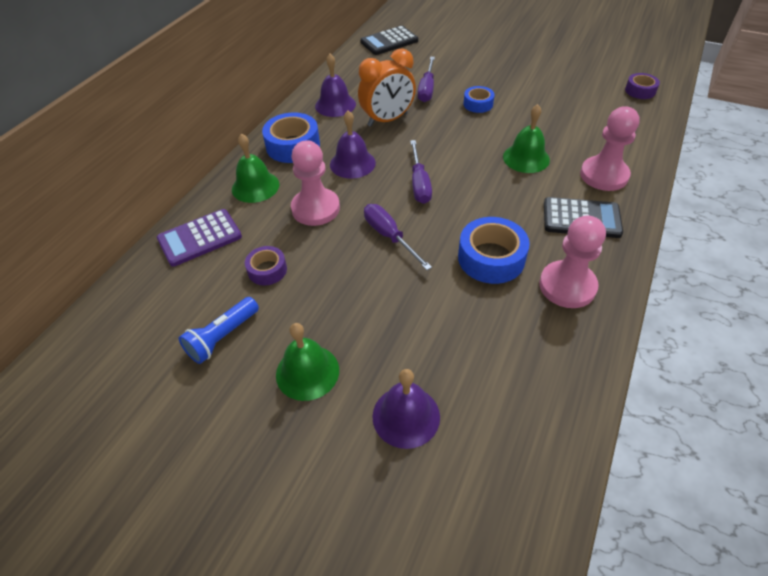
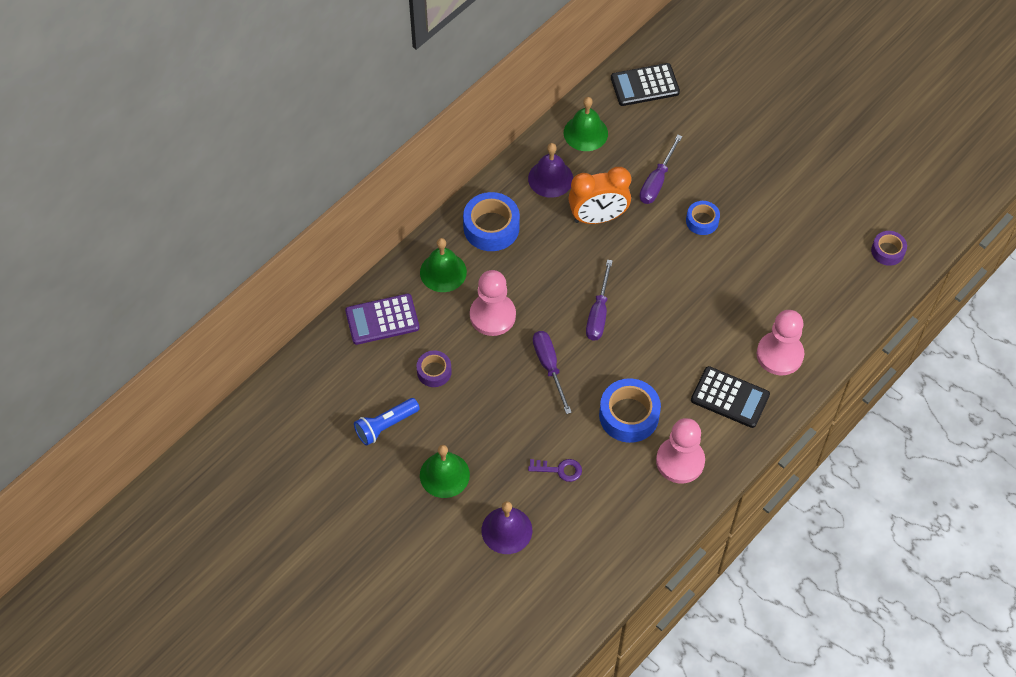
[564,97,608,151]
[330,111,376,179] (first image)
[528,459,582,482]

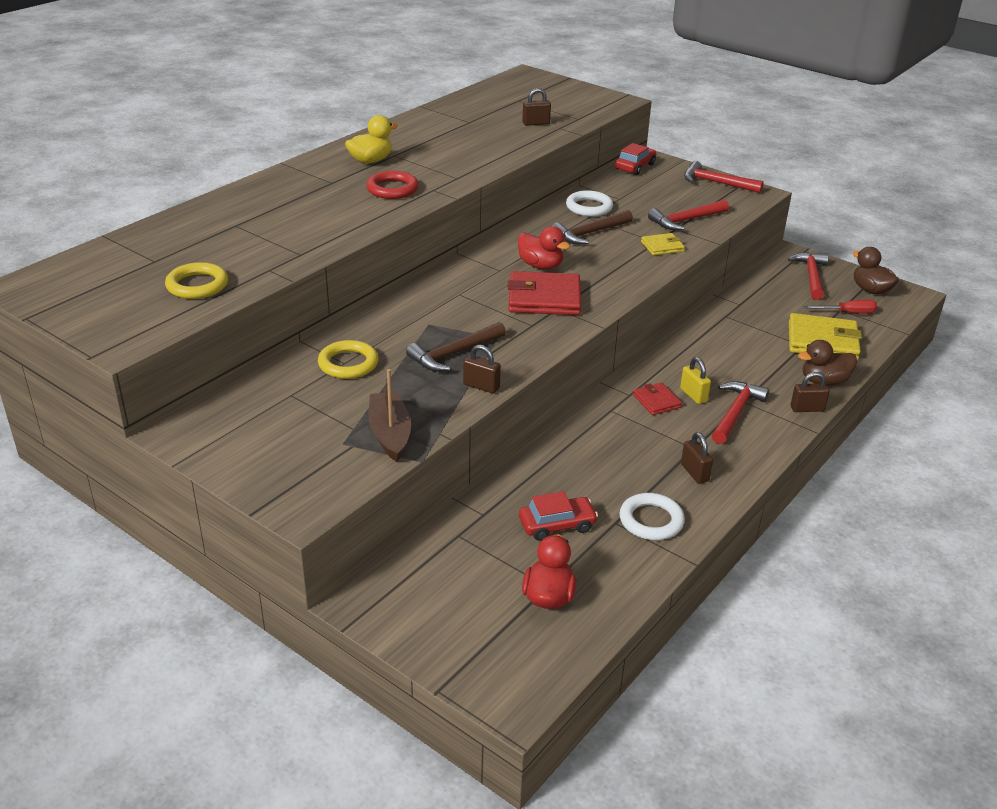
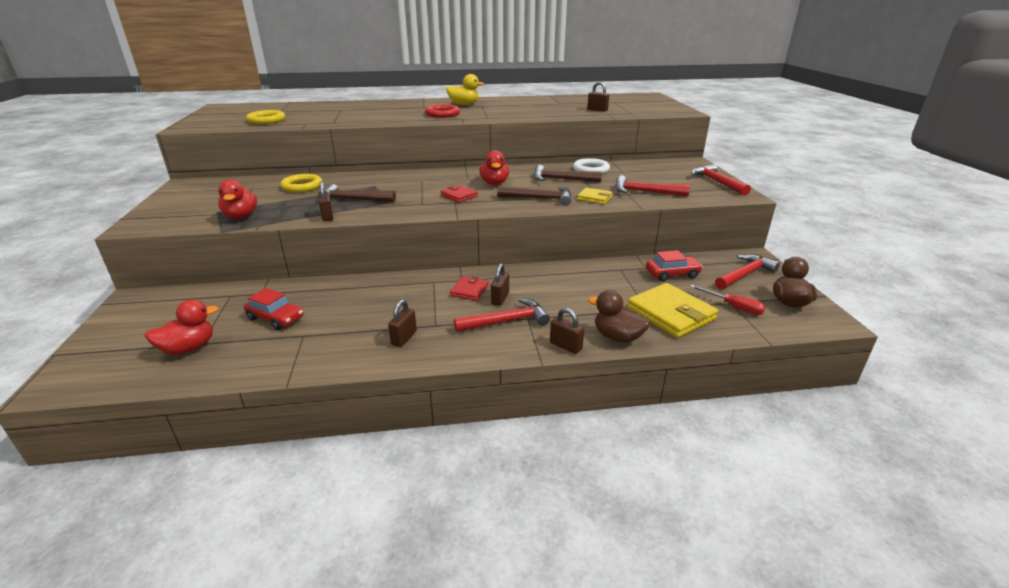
[646,250,703,282]
[441,185,478,202]
[491,264,509,306]
[218,180,257,219]
[619,493,685,540] (first image)
[497,186,571,206]

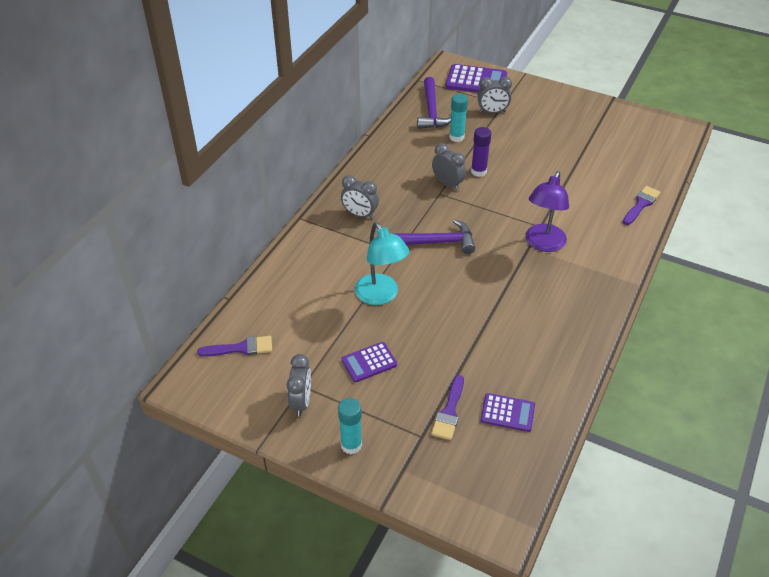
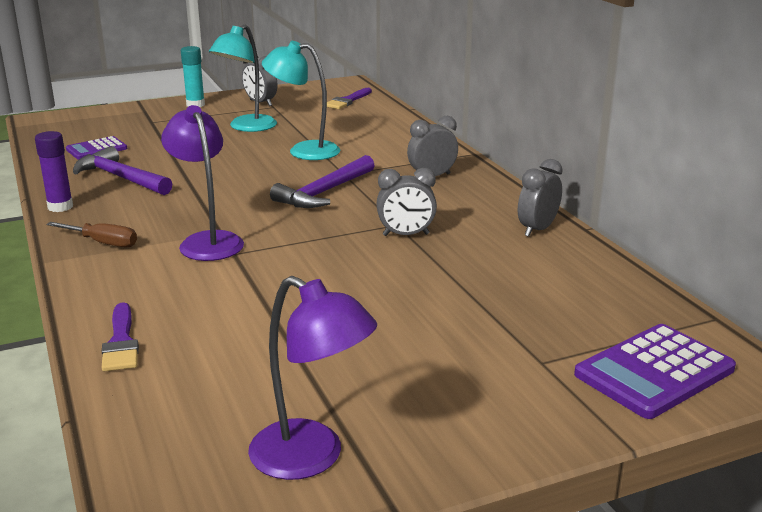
[73,146,172,195]
[518,159,563,237]
[449,94,468,142] (first image)
[35,131,73,212]
[209,24,277,132]
[431,375,464,440] (first image)
[47,222,137,247]
[248,276,377,480]

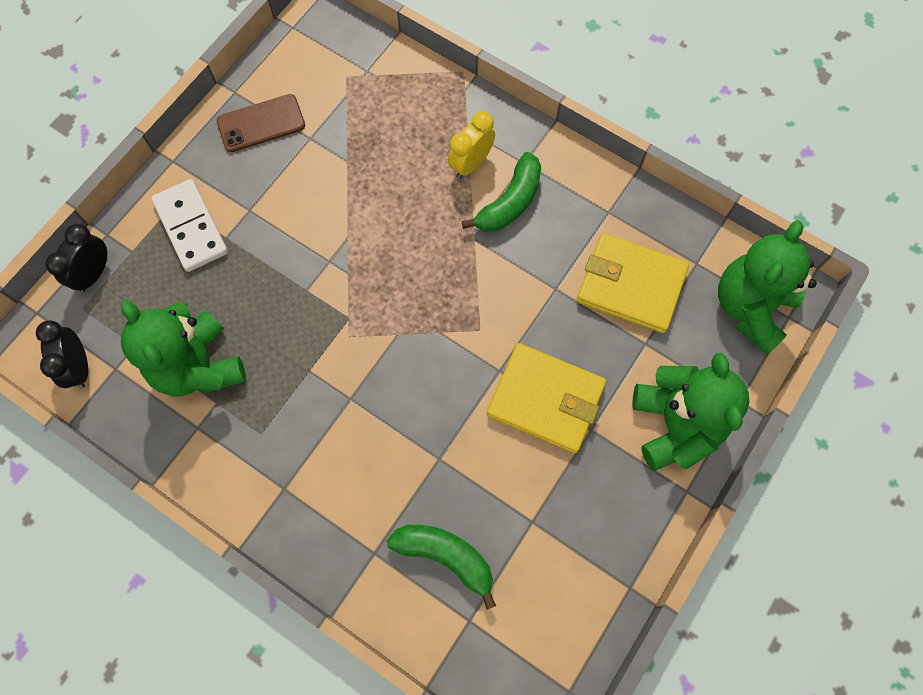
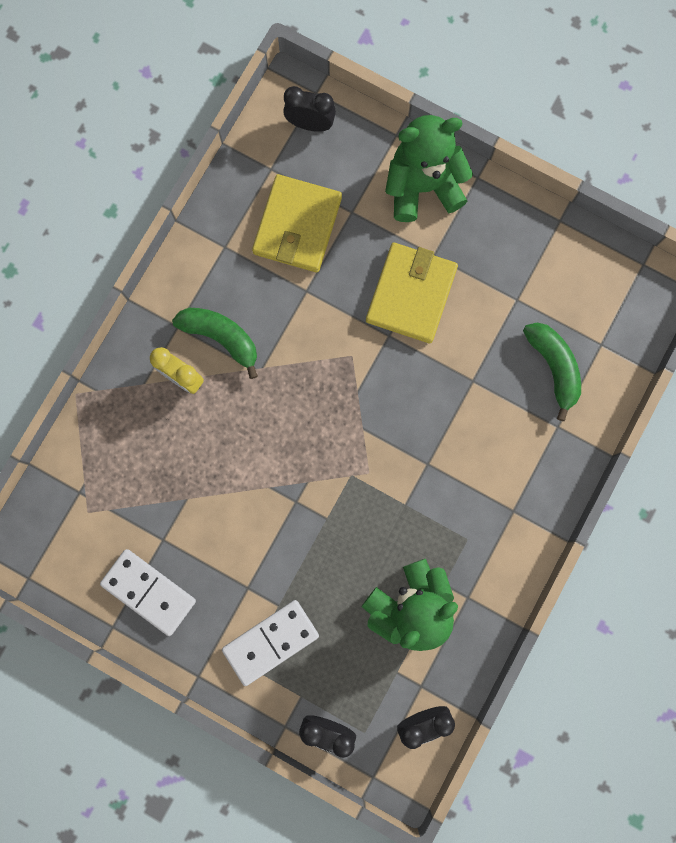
[100,549,196,636]
[283,86,336,132]
[523,323,581,421]

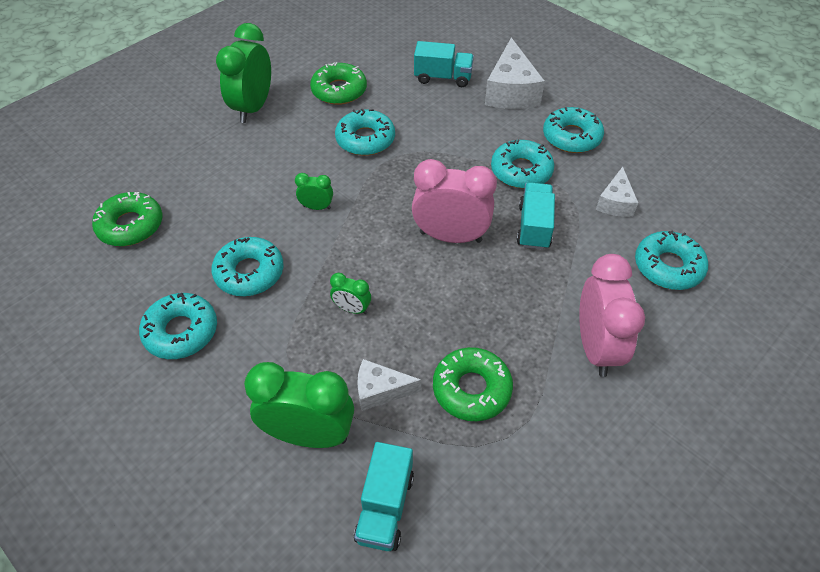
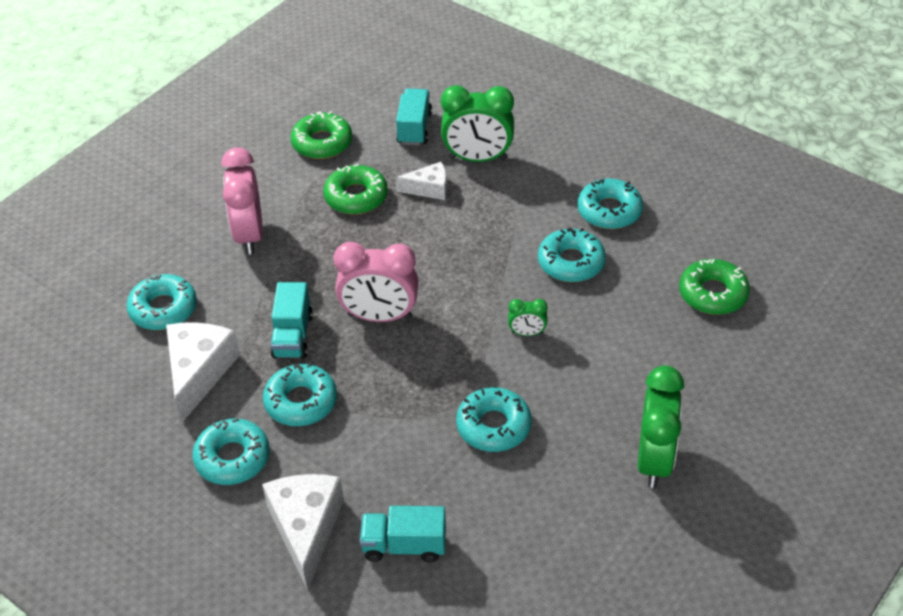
[291,111,352,159]
[166,322,240,422]
[330,273,371,314] (first image)

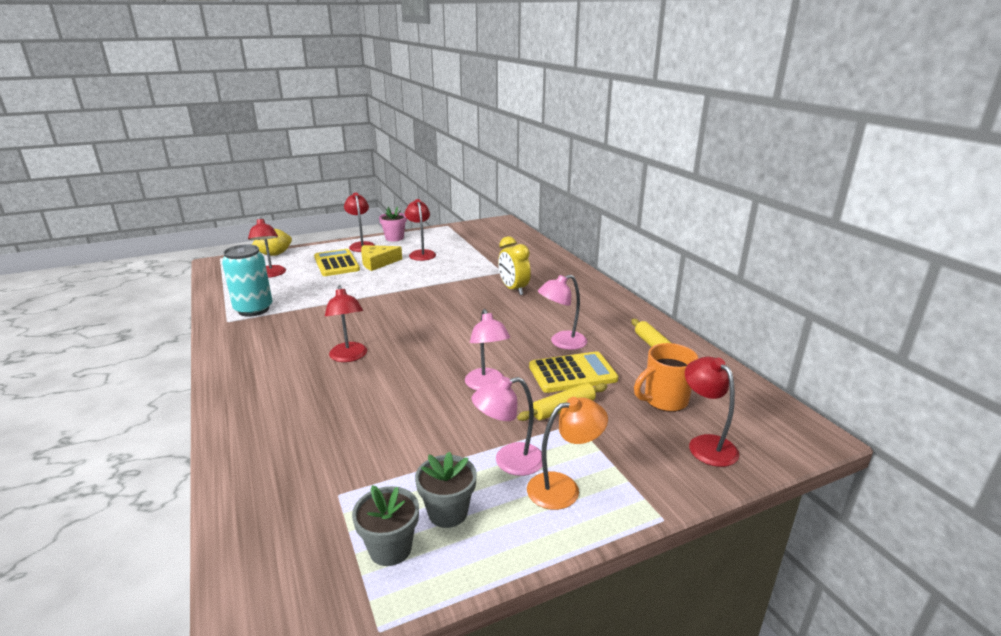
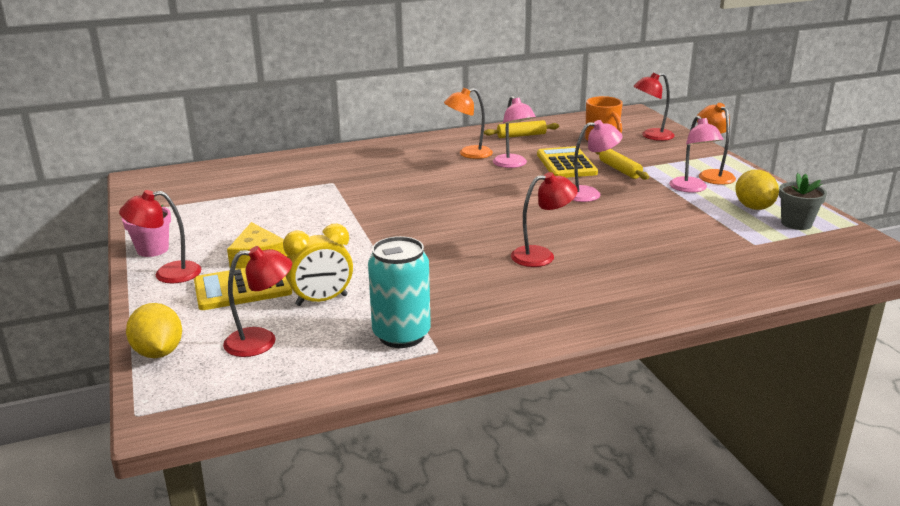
[405,199,436,261] (first image)
[283,224,353,306]
[735,170,779,210]
[444,88,493,159]

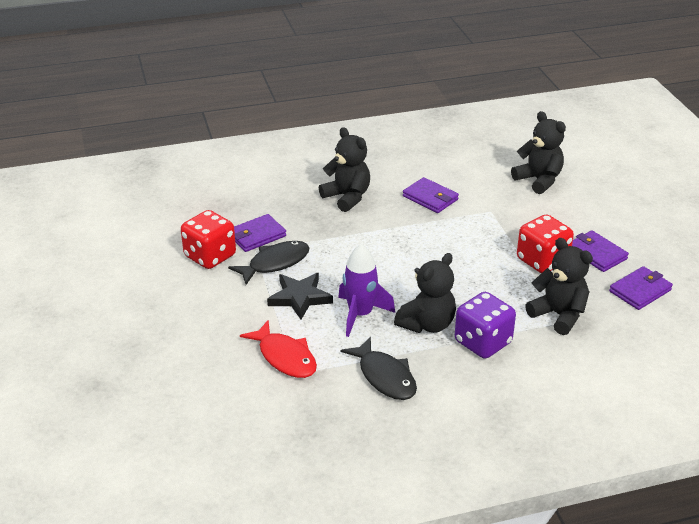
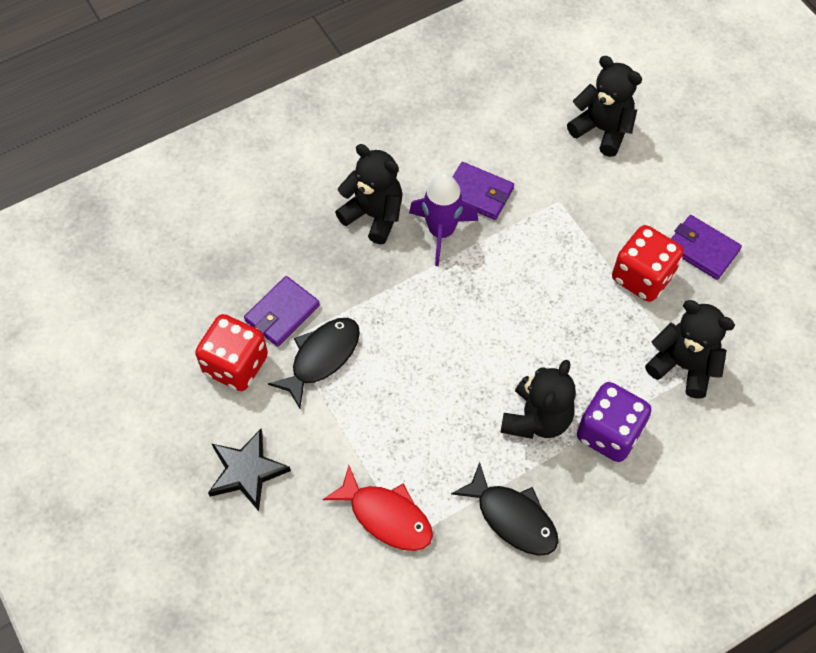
[409,173,478,266]
[609,266,673,310] (first image)
[208,429,291,511]

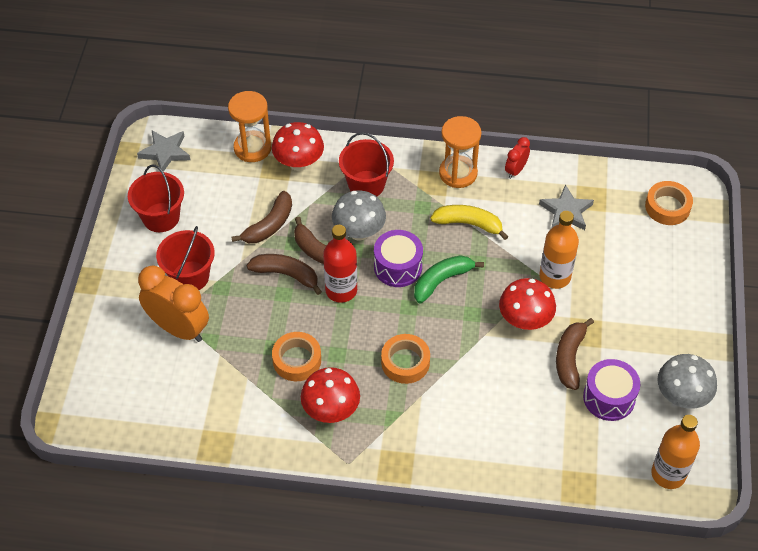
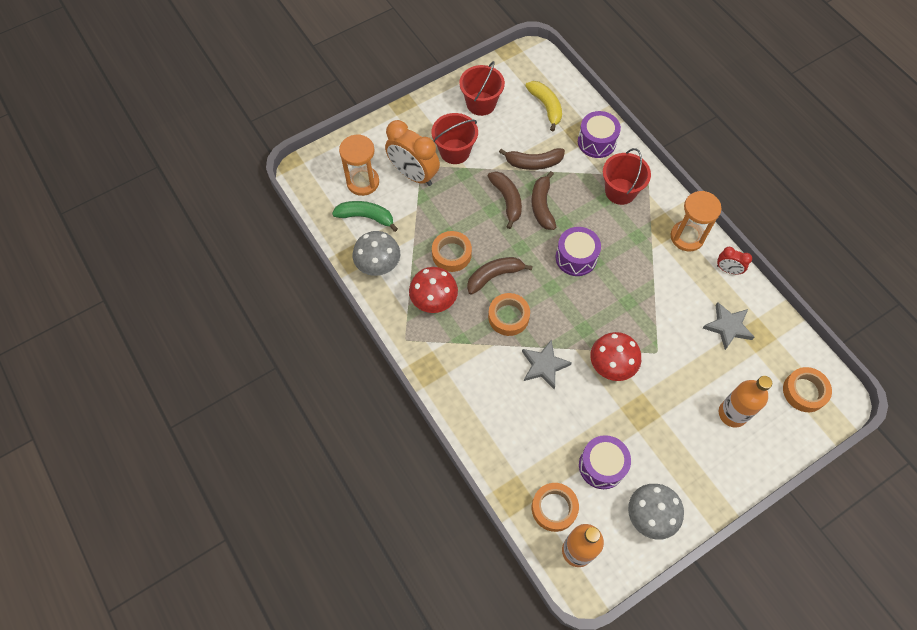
[339,134,379,196]
[578,111,621,158]
[522,339,572,390]
[717,247,752,275]
[353,231,400,276]
[525,81,562,131]
[719,376,772,428]
[323,225,357,303] (first image)
[332,201,398,232]
[385,120,440,186]
[467,257,533,295]
[532,483,579,532]

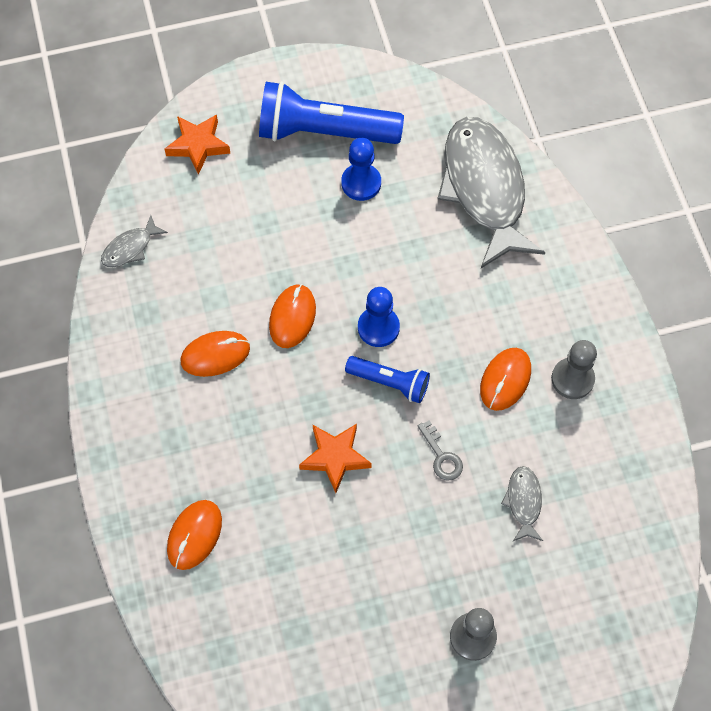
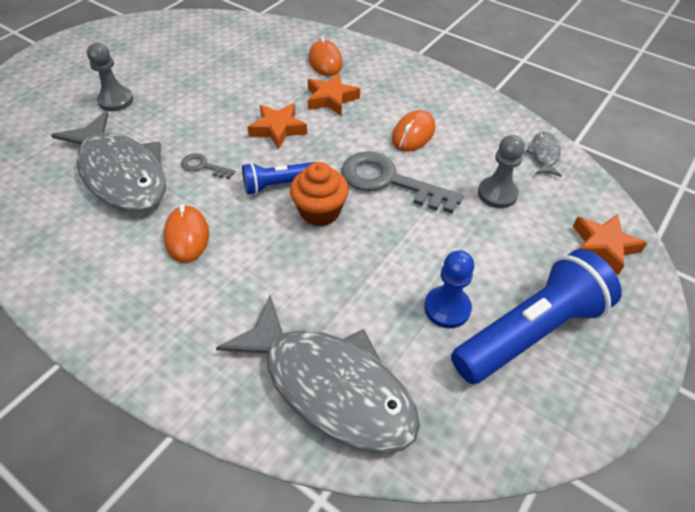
[341,151,463,213]
[290,162,349,226]
[478,135,525,208]
[51,111,166,212]
[308,73,360,115]

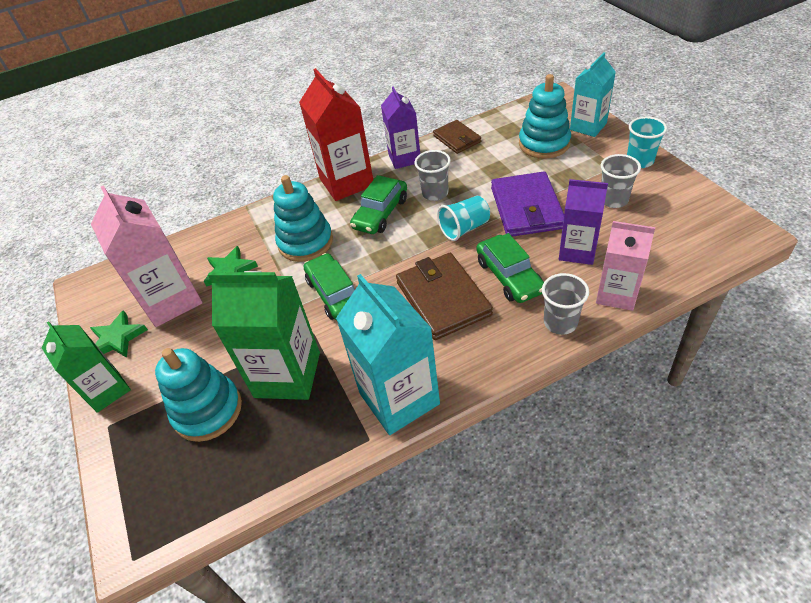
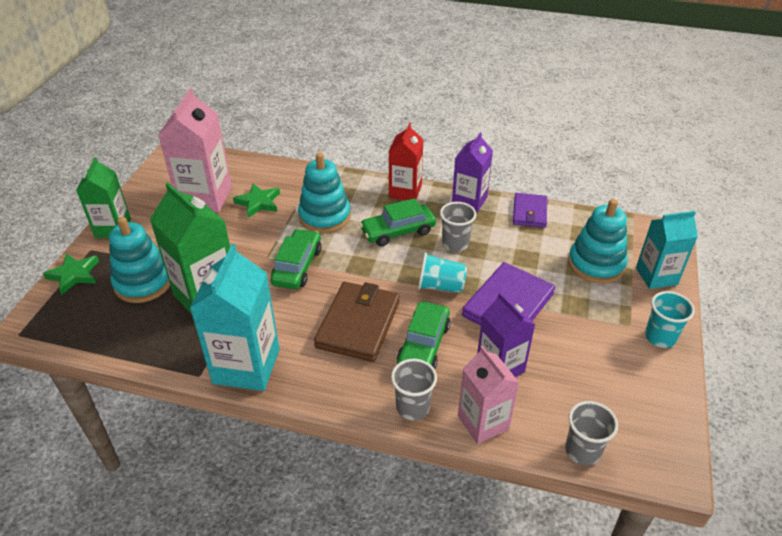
[389,123,423,200]
[513,193,547,228]
[565,401,618,466]
[43,253,99,295]

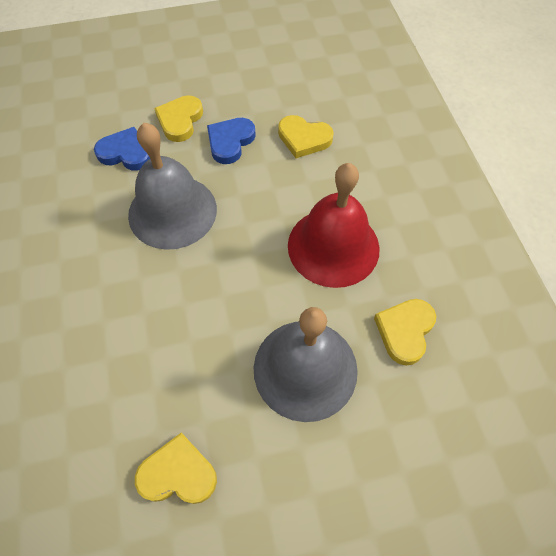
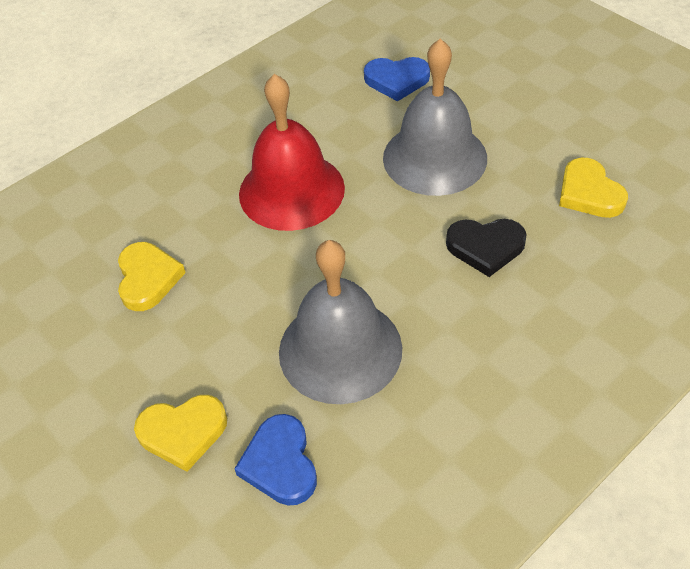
[364,57,430,101]
[374,299,436,366] (first image)
[446,219,527,277]

